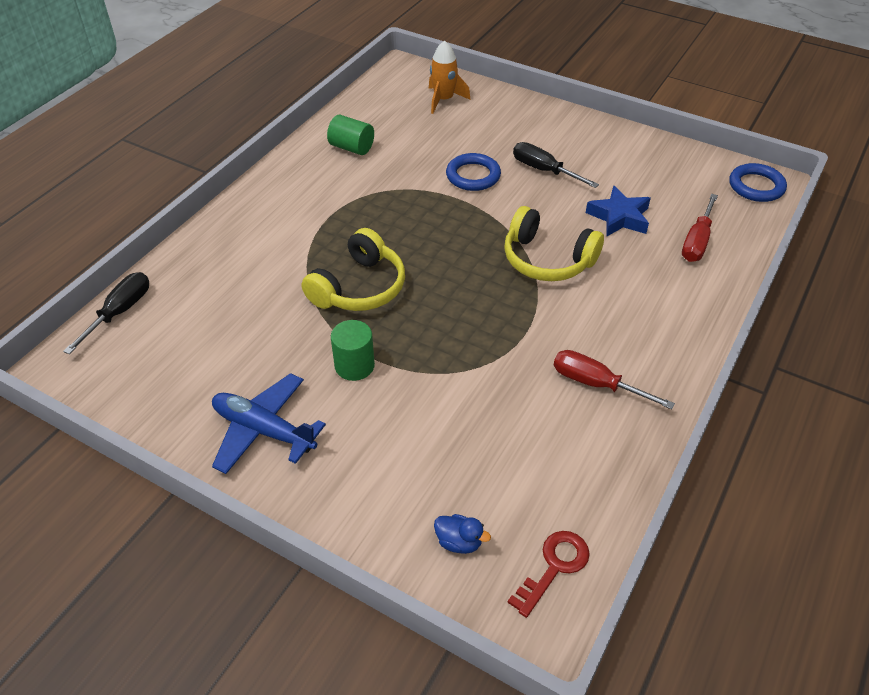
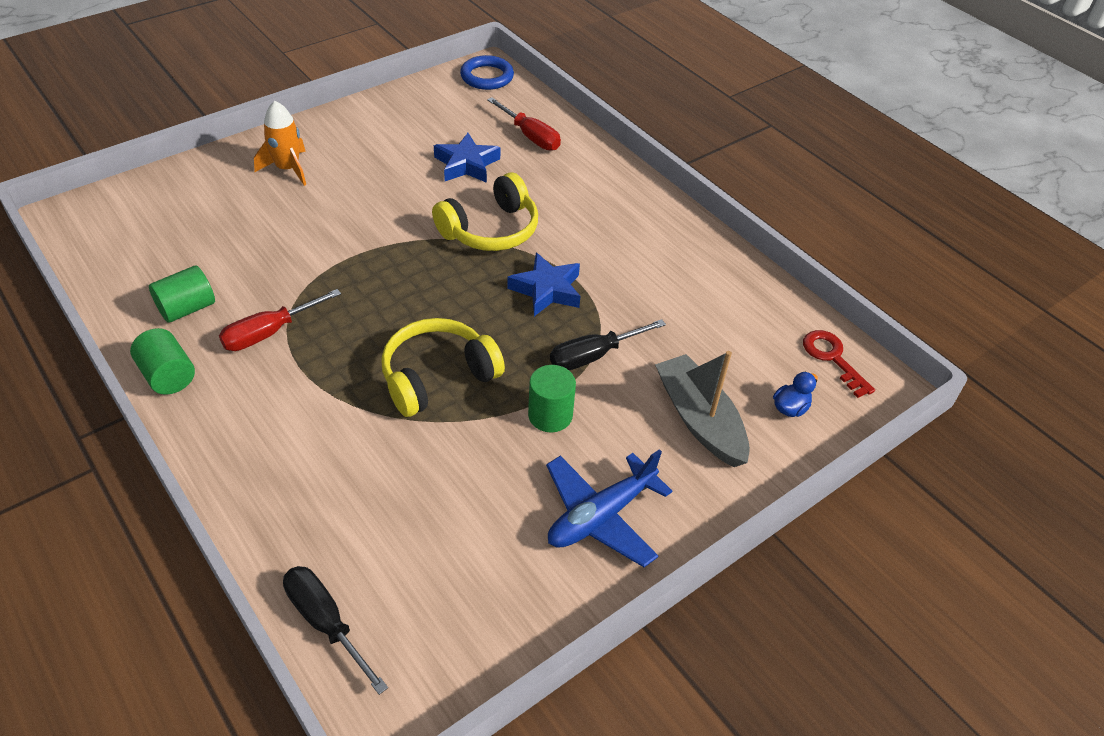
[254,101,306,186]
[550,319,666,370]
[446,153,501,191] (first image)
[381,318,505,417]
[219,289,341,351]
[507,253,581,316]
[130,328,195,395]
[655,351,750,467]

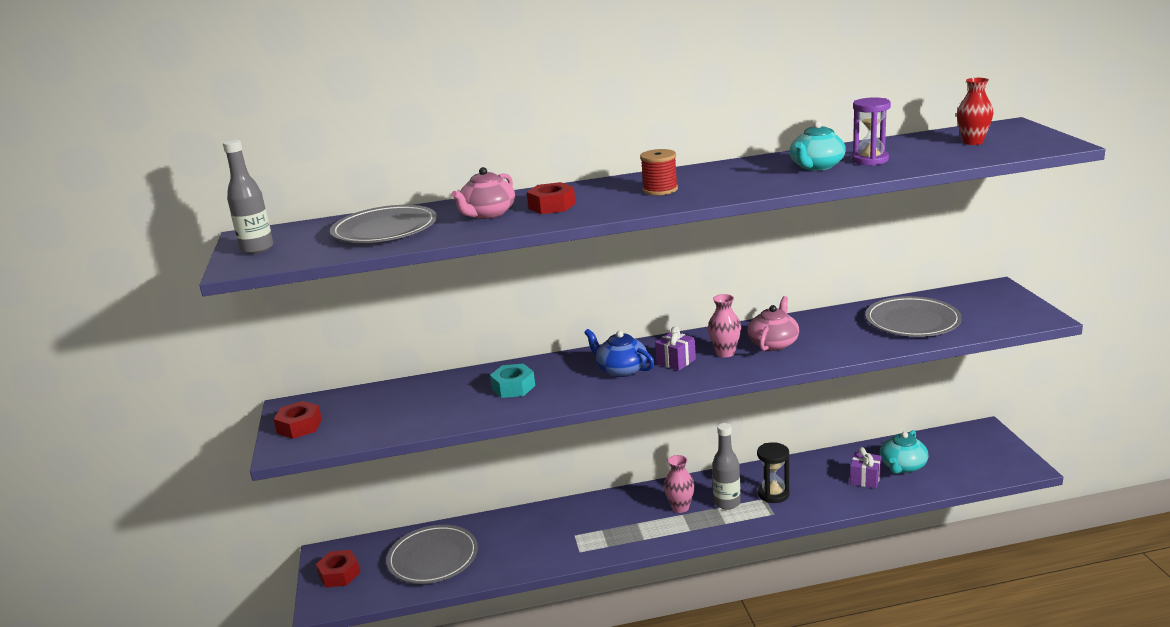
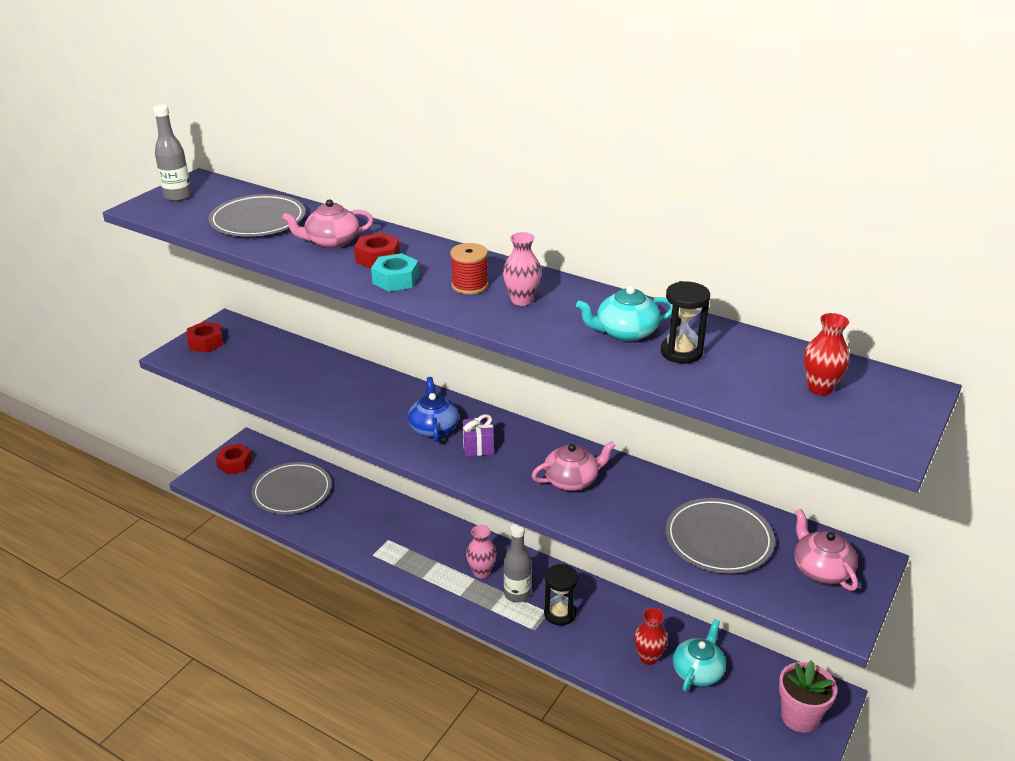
[661,281,710,364]
[503,232,541,306]
[371,253,419,292]
[673,619,726,692]
[634,608,668,665]
[794,509,858,591]
[779,660,837,733]

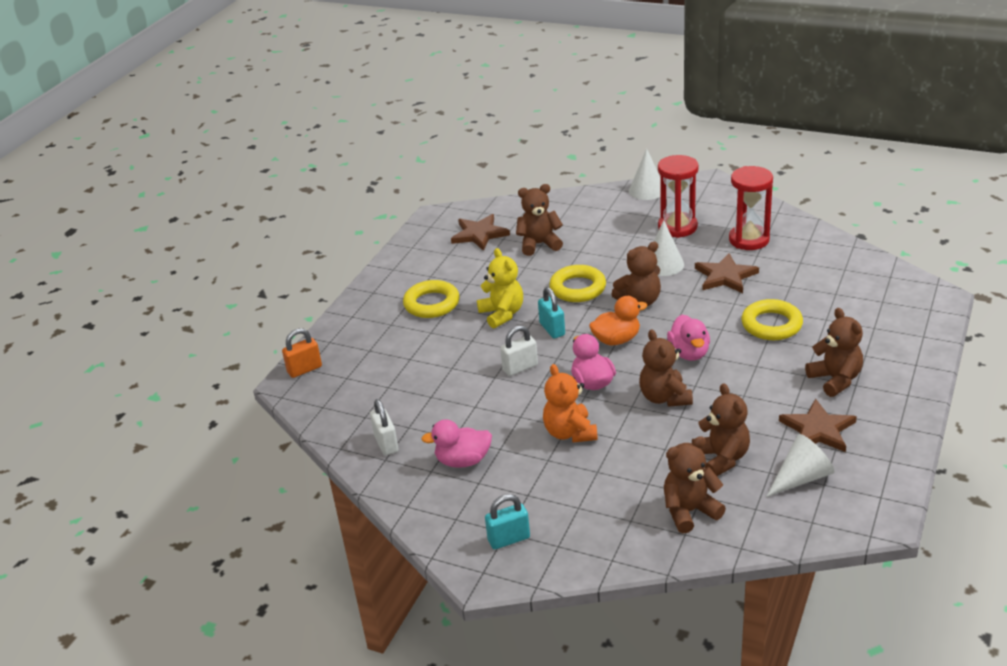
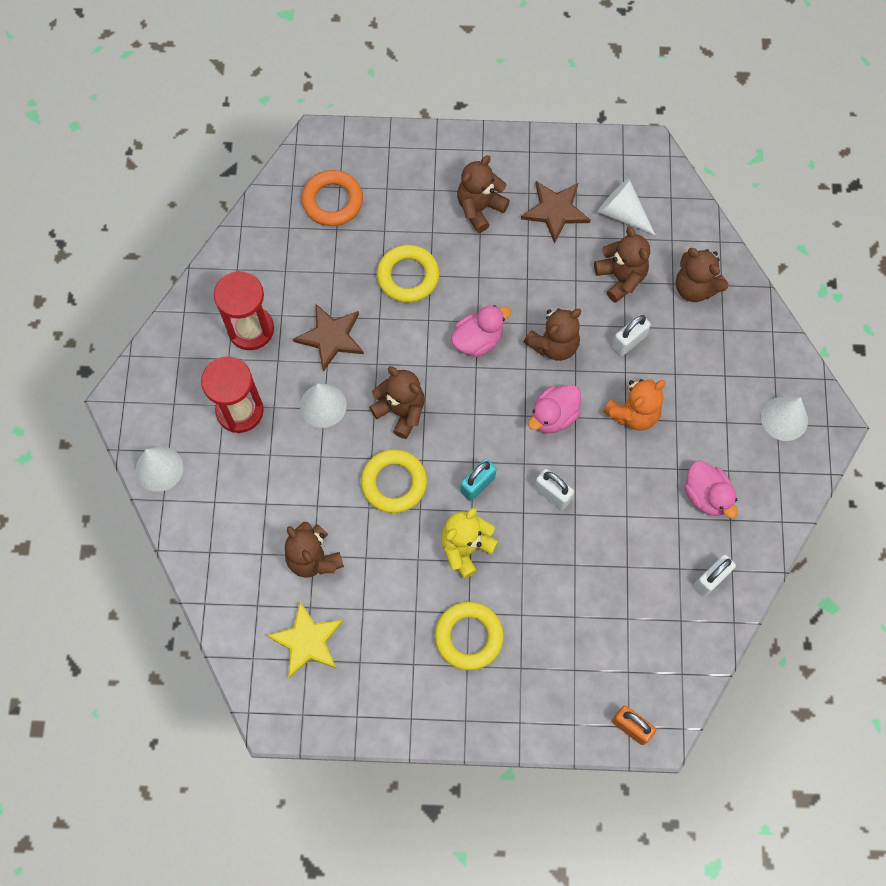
[266,601,343,678]
[589,296,647,345] (first image)
[594,226,650,303]
[761,397,808,441]
[302,170,363,226]
[612,315,651,356]

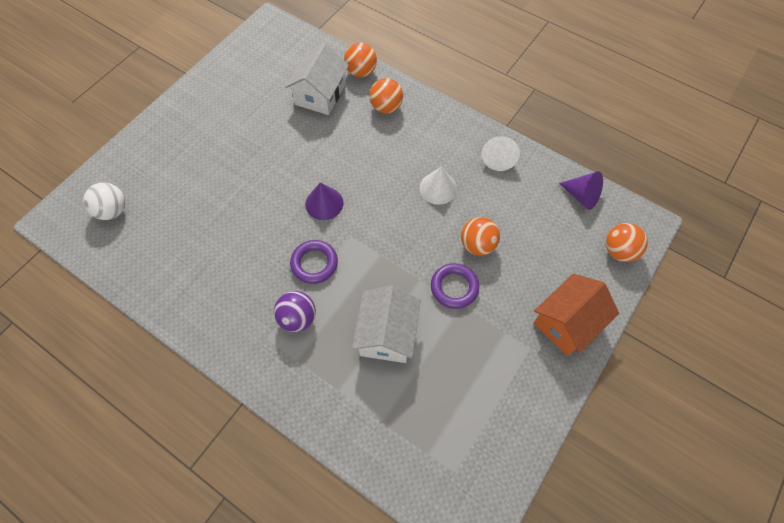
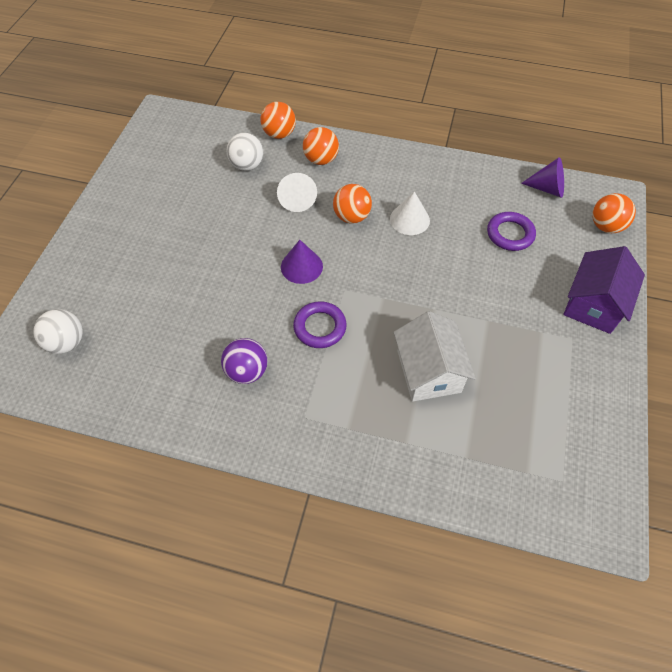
[226,133,263,171]
[277,173,317,212]
[333,184,372,224]
[487,212,536,251]
[564,246,645,334]
[221,338,268,384]

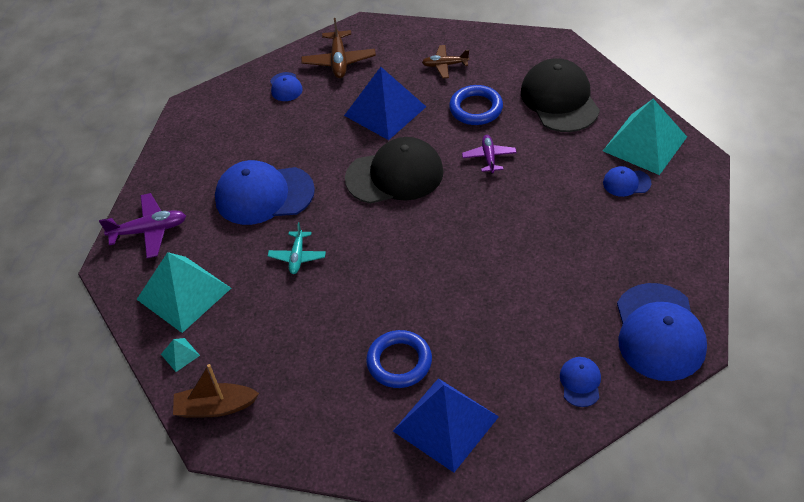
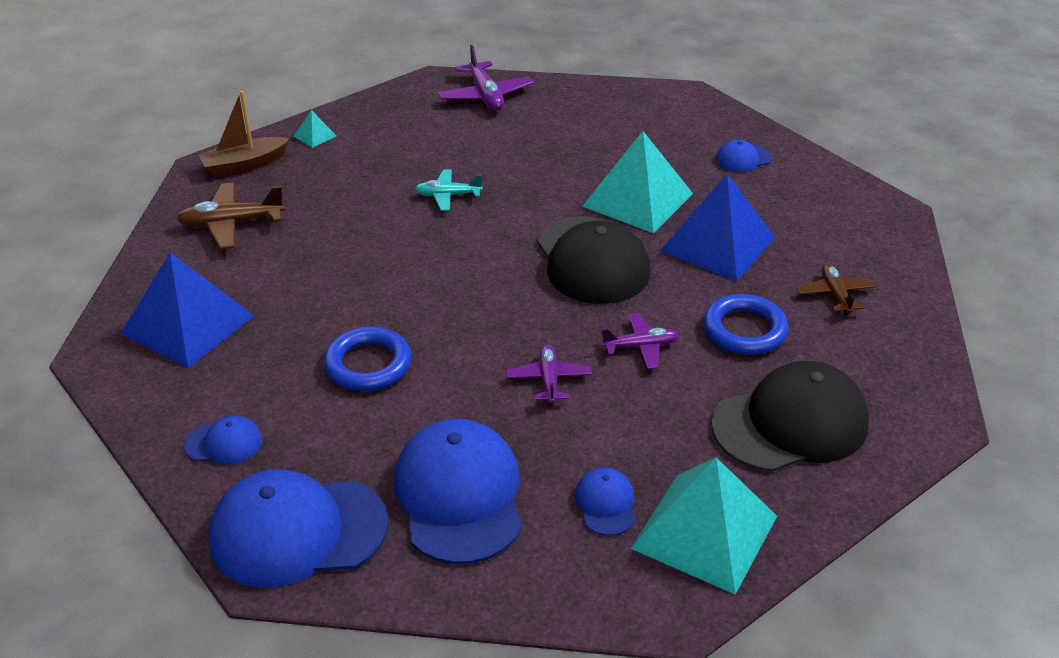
[177,182,285,249]
[394,419,522,564]
[582,131,693,233]
[324,327,412,391]
[198,91,289,177]
[506,345,592,404]

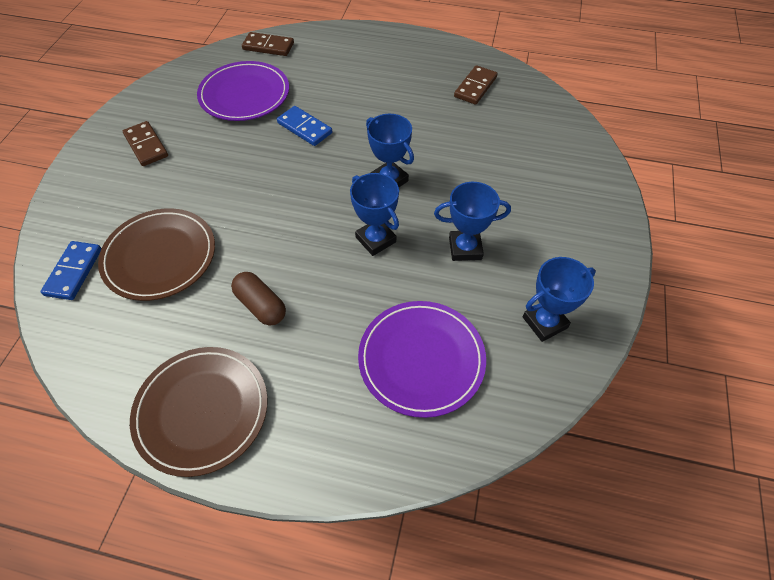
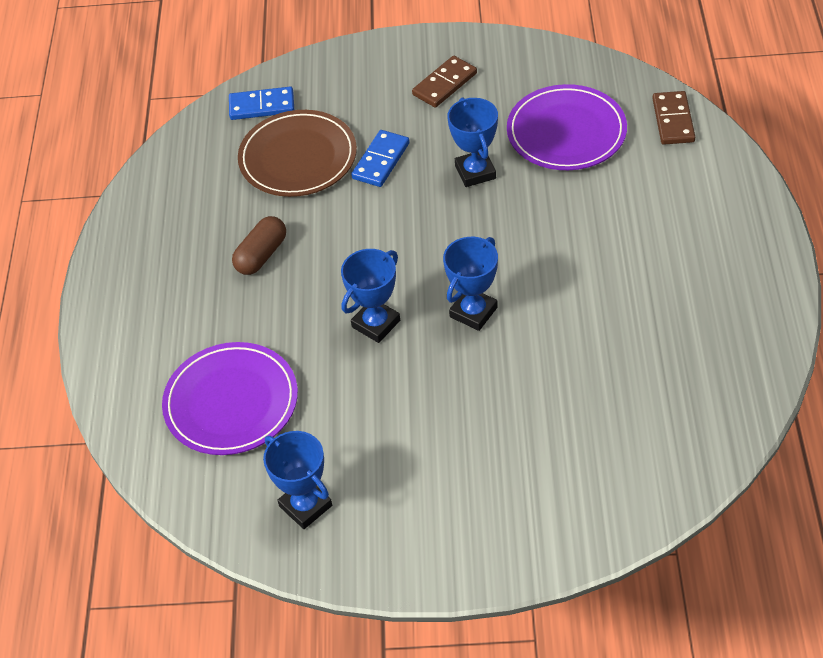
[454,65,497,105] (first image)
[351,130,410,187]
[448,97,498,187]
[130,347,268,477] (first image)

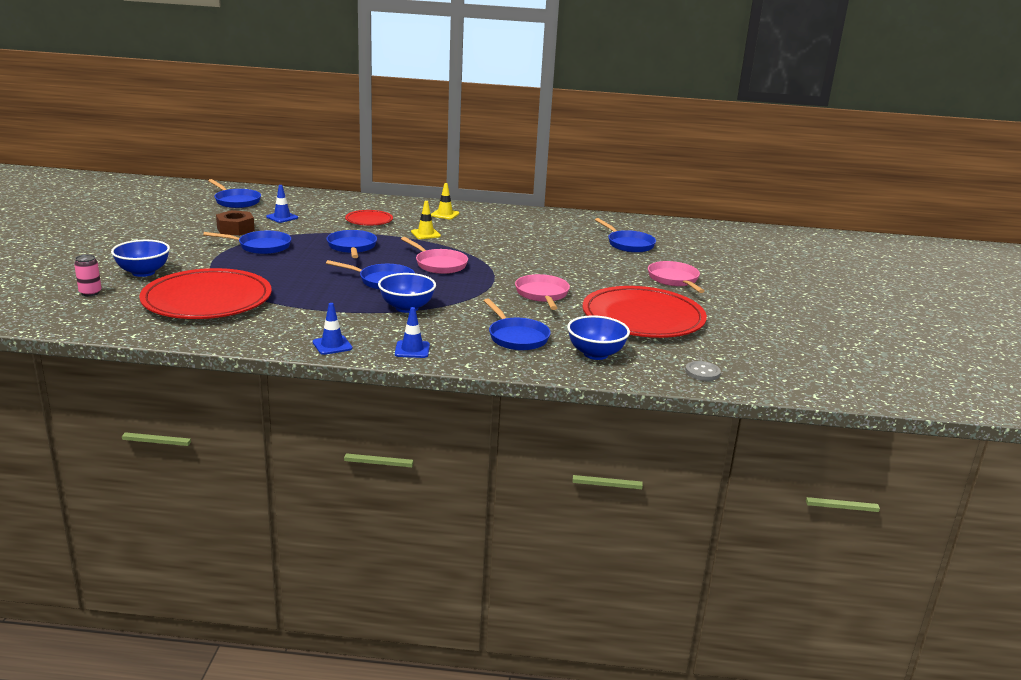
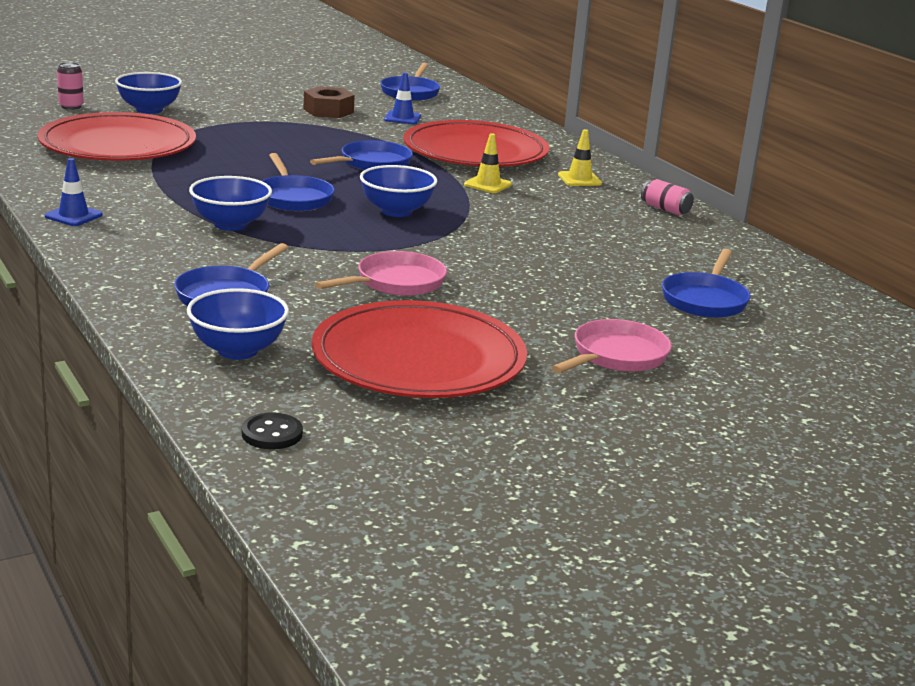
[403,120,550,167]
[203,231,291,254] (first image)
[360,165,437,217]
[395,307,430,358] (first image)
[242,412,303,449]
[641,179,694,215]

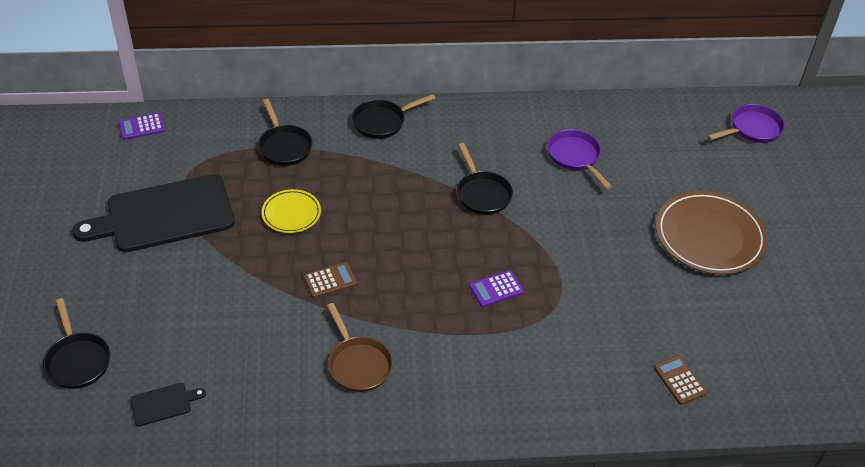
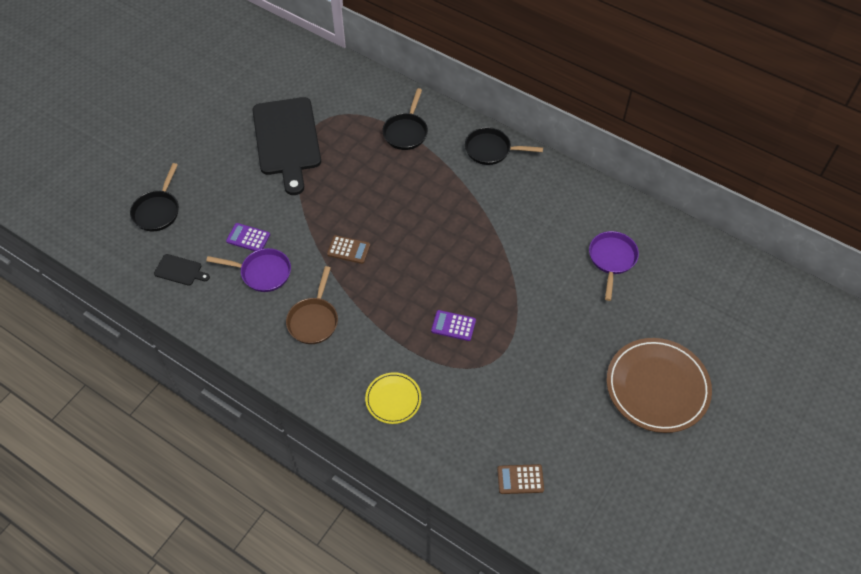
[206,248,291,292]
[226,223,270,251]
[457,143,513,215] (first image)
[253,97,321,195]
[365,372,421,424]
[497,464,544,494]

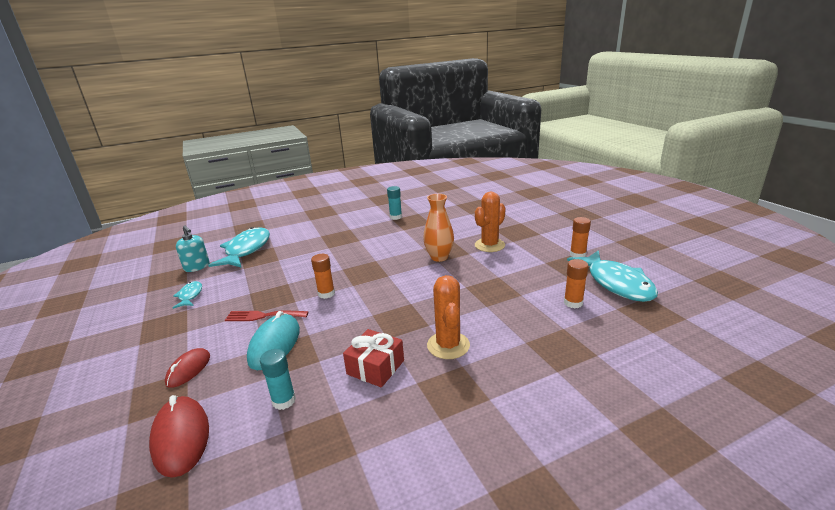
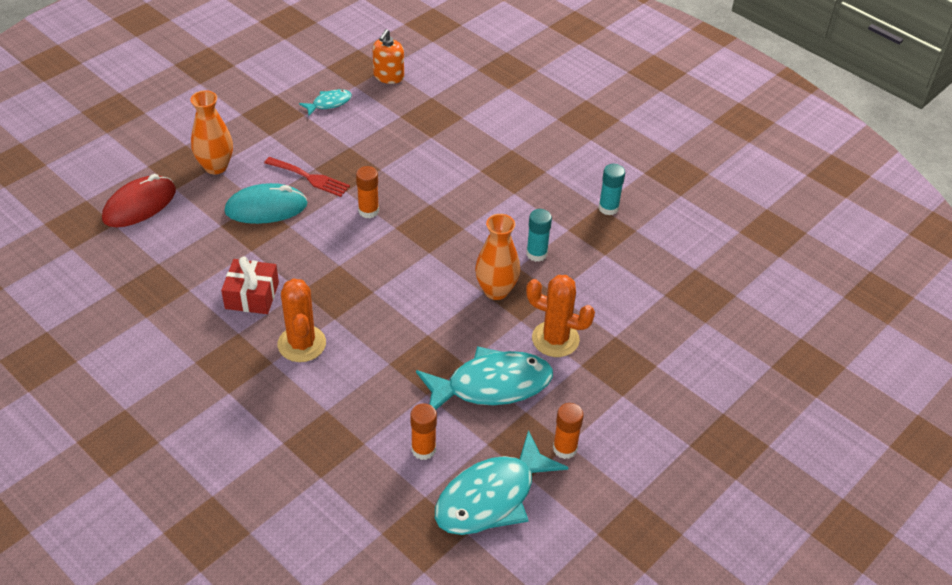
[373,29,404,84]
[416,346,553,410]
[278,278,326,362]
[264,157,350,197]
[190,90,233,174]
[526,209,552,262]

